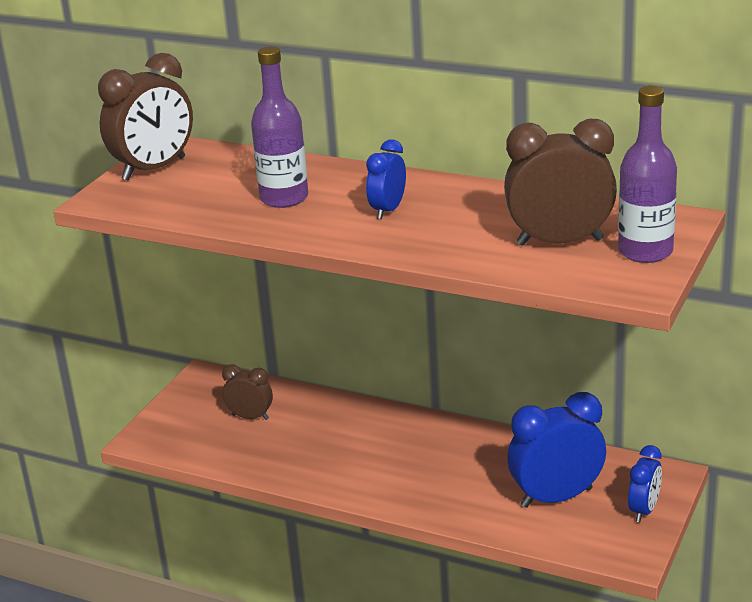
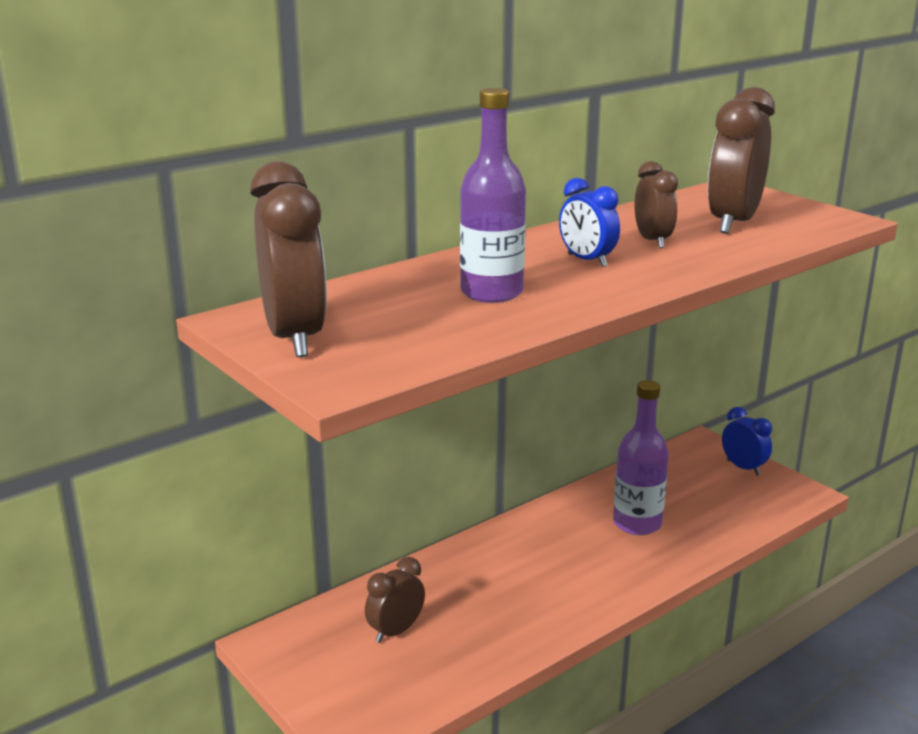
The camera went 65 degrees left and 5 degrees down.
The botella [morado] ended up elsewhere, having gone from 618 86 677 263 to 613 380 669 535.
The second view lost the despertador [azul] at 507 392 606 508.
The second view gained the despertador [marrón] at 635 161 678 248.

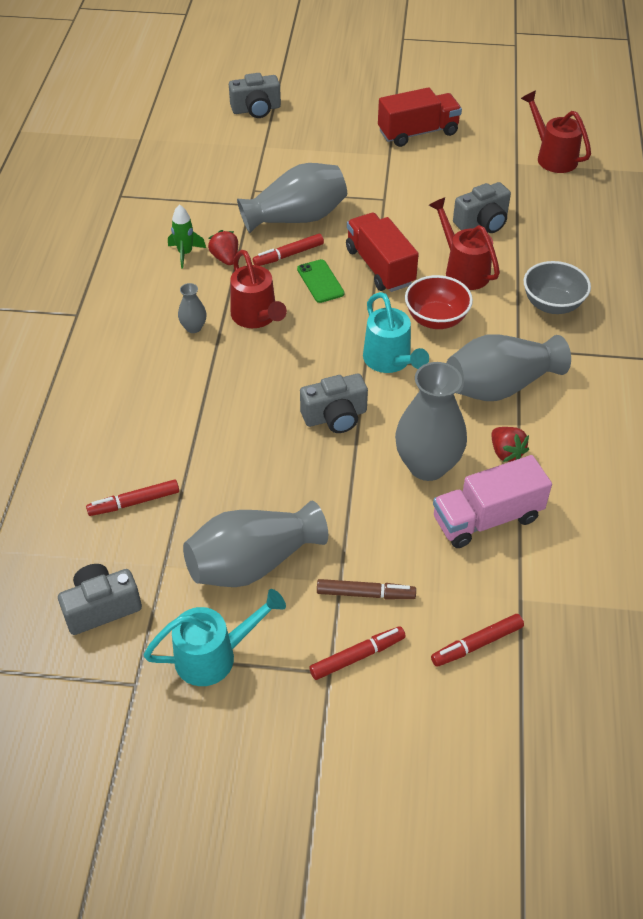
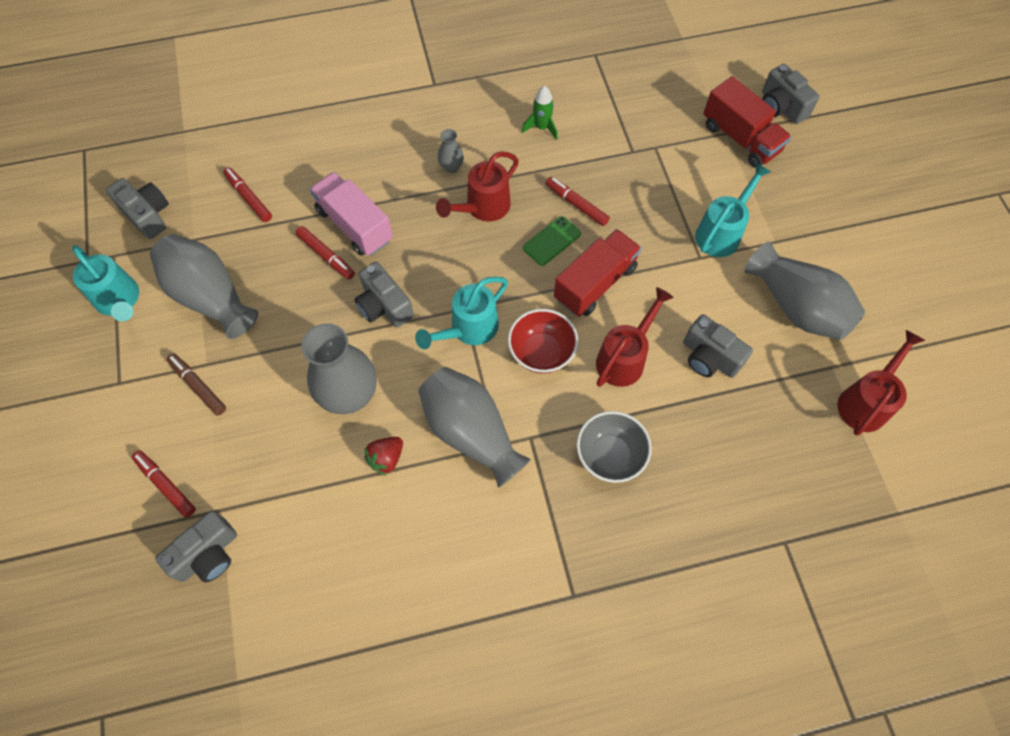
The camera went 70 degrees right and 15 degrees up.
The camión [rojo] ended up elsewhere, having gone from 378 87 462 147 to 703 76 791 168.
The florero [gris] ended up elsewhere, having gone from 237 163 347 233 to 744 241 865 340.
The second view lost the fresa [rojo] at 208 230 238 265.
The camión [rosa] ended up elsewhere, having gone from 433 455 552 548 to 310 172 393 256.
The rotulador [marrón] at 317 579 416 599 ended up facing another way, 150 degrees clockwise from before.
The rotulador [rojo] ended up elsewhere, having gone from 309 626 406 680 to 295 226 355 279.
The second view gained the regadera [turquesa] at 695 163 771 257.
The second view gained the cámara [gris] at 155 511 237 583.

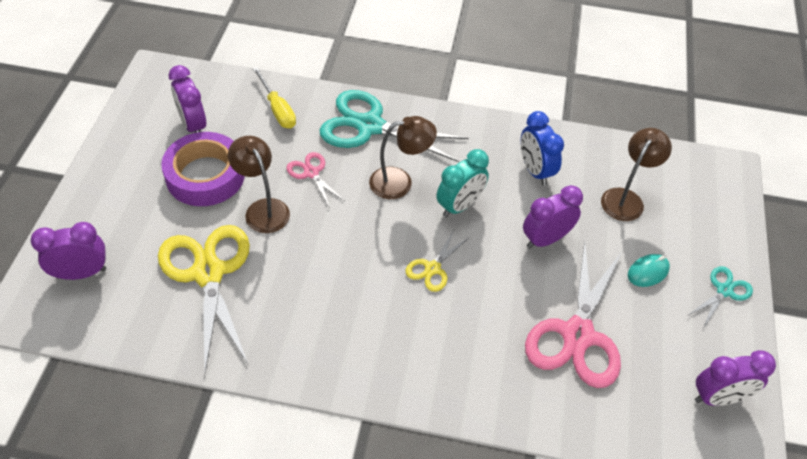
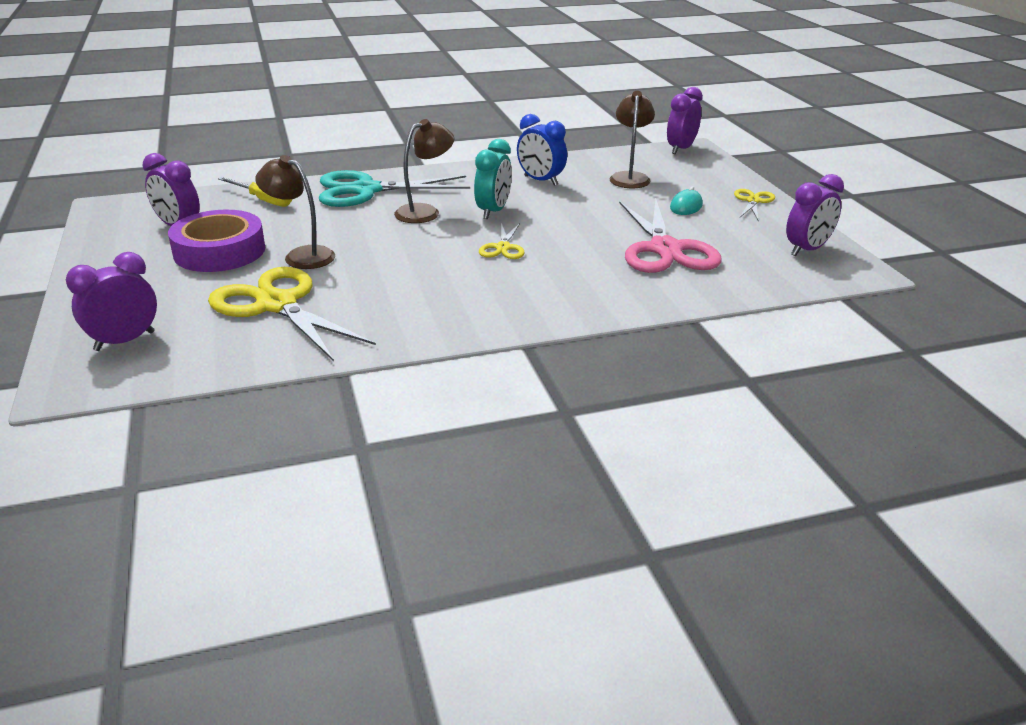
The camera went 25 degrees left and 20 degrees down.
The second view lost the tijeras [rosa] at 286 152 345 208.
The despertador [morado] ended up elsewhere, having gone from 523 185 583 249 to 667 87 703 154.
What was the tijeras [turquesa] at 687 266 753 327 turned into the tijeras [amarillo] at 734 189 775 221.

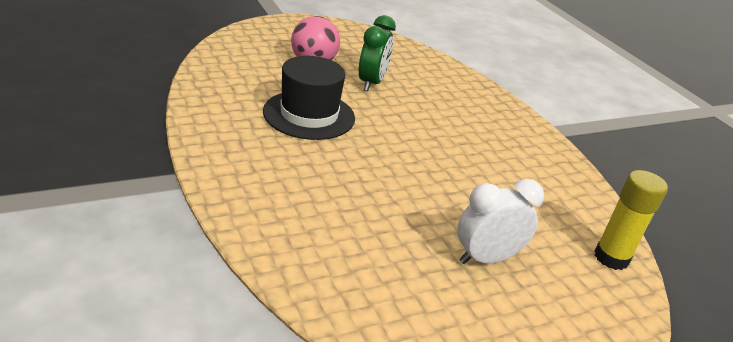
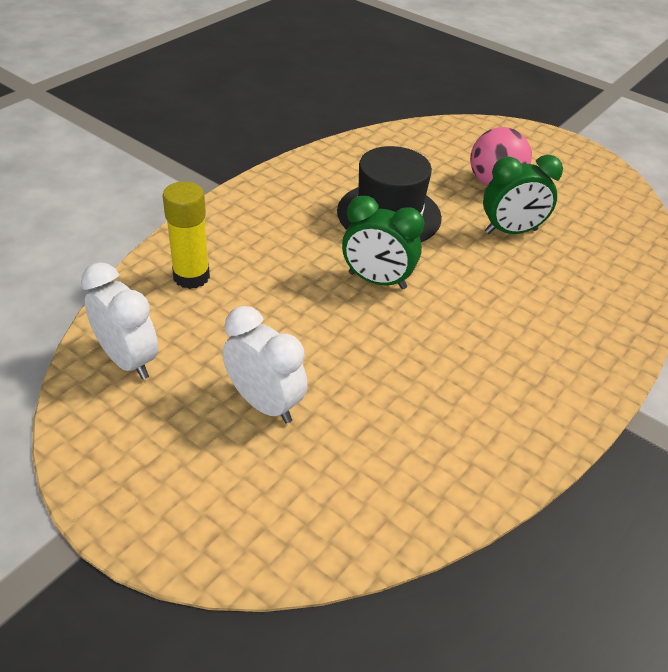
The camera went 65 degrees right and 10 degrees up.
The barra de pegamento [amarillo] ended up elsewhere, having gone from 595 170 668 270 to 162 181 210 289.
The second view gained the despertador [verde] at 342 196 424 290.
The second view gained the despertador [blanco] at 81 262 158 380.

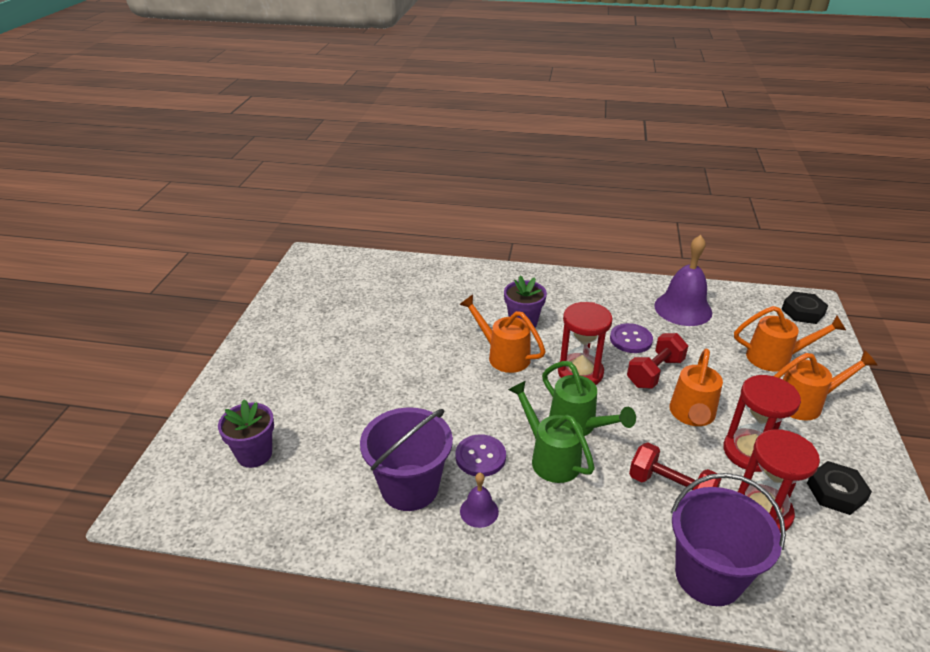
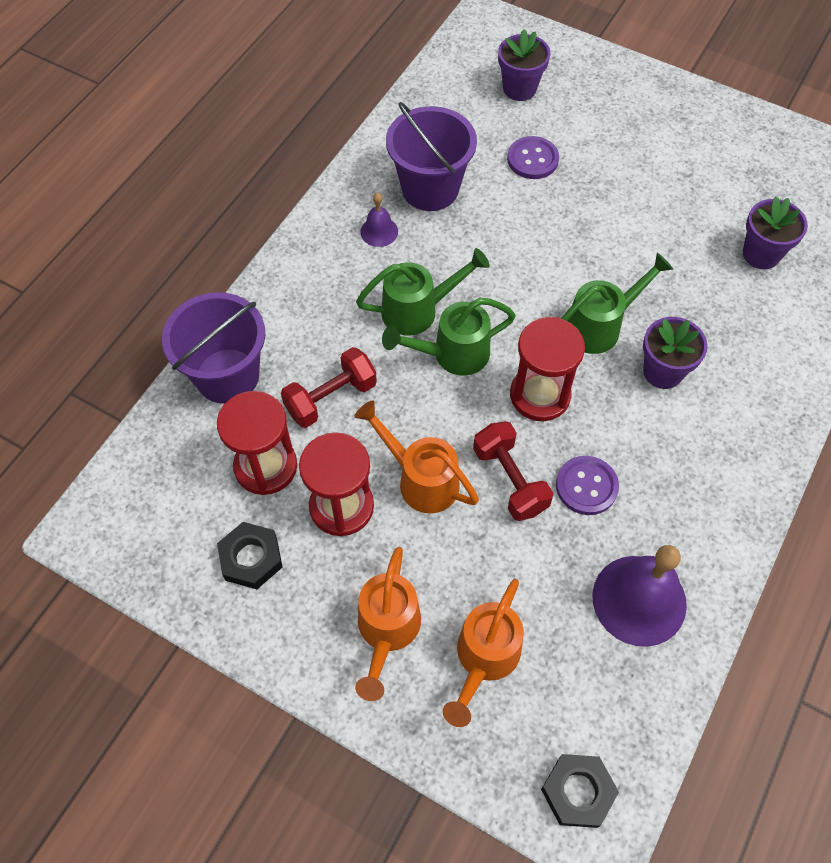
The camera went 110 degrees right and 25 degrees up.
What was the regadera [naranja] at 459 295 546 373 turned into the regadera [verde] at 561 253 673 354.
The botón [morado] ended up elsewhere, having gone from 455 434 506 477 to 507 136 559 179.
The second view gained the maceta [morado] at 743 197 808 269.

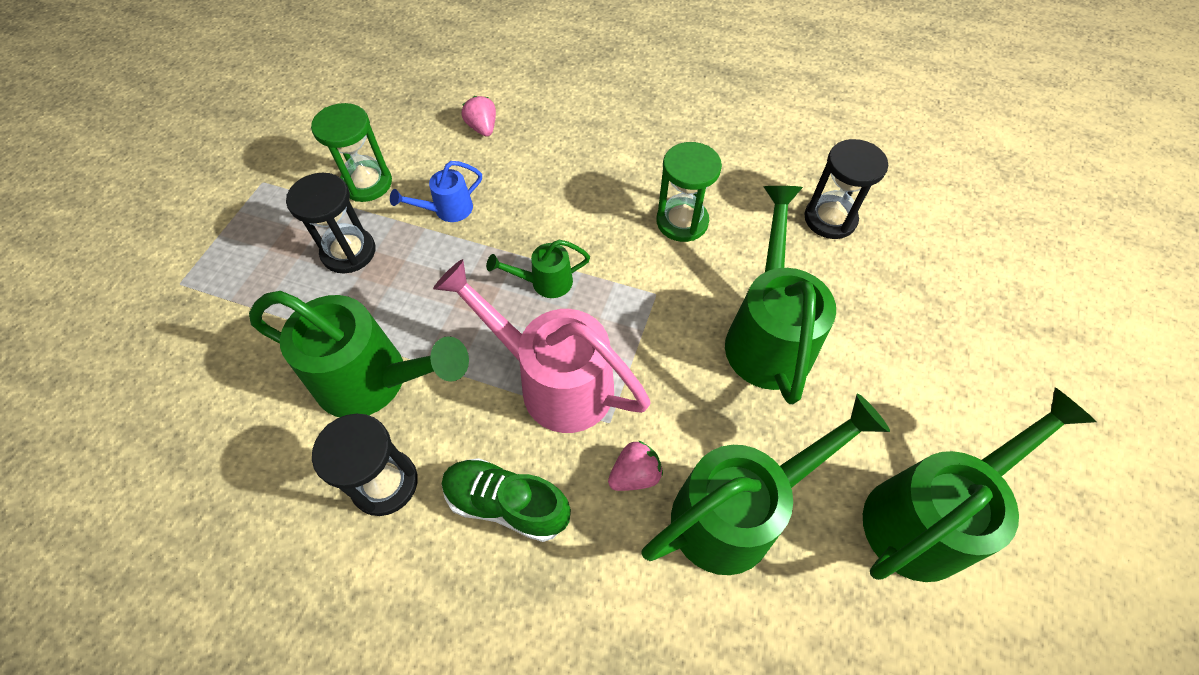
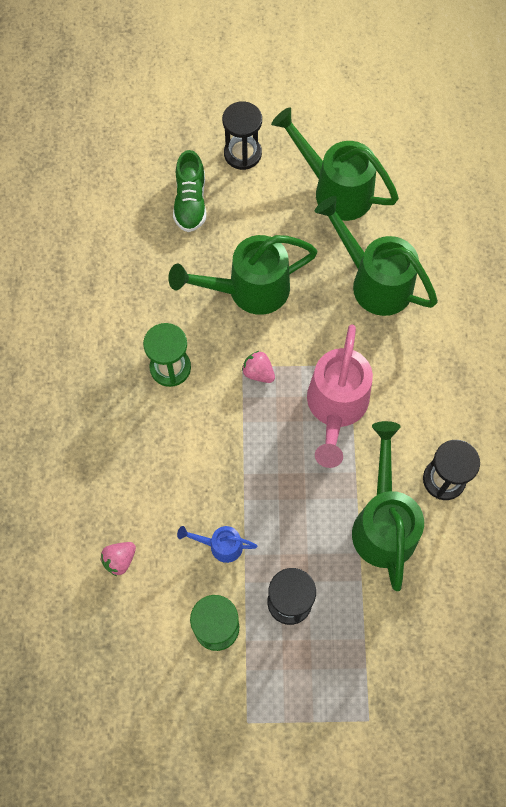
The camera went 110 degrees left and 10 degrees up.
The reloj de arena [negro] ended up elsewhere, having gone from 804 139 888 239 to 222 101 262 170.
The regadera [azul] at 390 161 482 222 ended up facing another way, 150 degrees clockwise from before.
The second view lost the regadera [verde] at 486 240 590 298.
The fresa [rosa] ended up elsewhere, having gone from 608 441 663 491 to 242 351 275 383.
The zapato [verde] ended up elsewhere, having gone from 442 458 571 542 to 173 150 206 232.

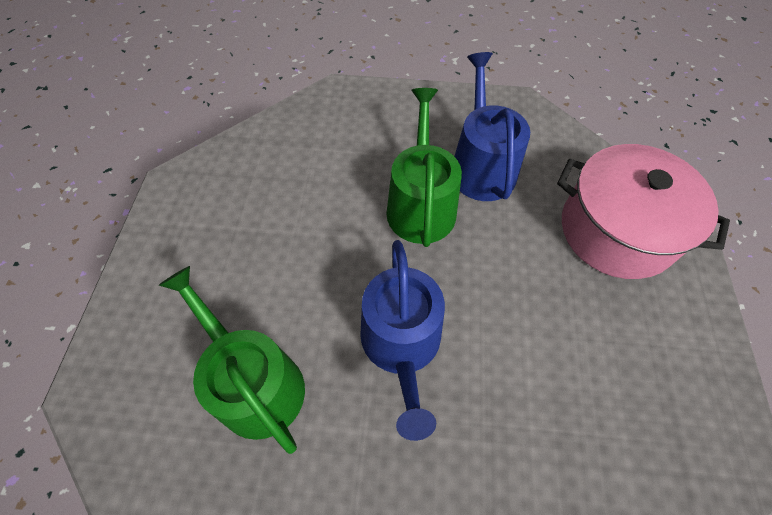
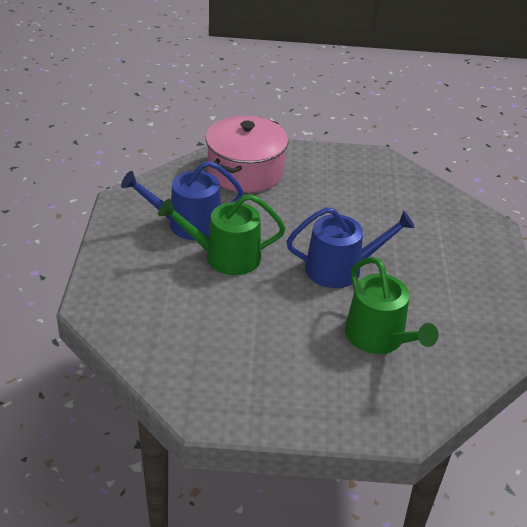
The camera went 95 degrees left and 20 degrees down.
The regadera [verde] at 159 266 305 454 ended up facing another way, 75 degrees counterclockwise from before.

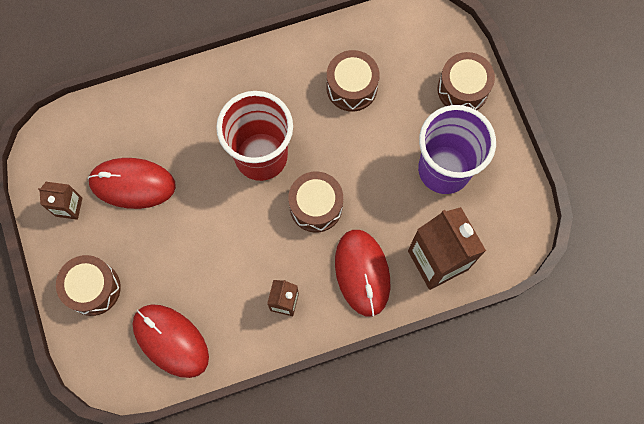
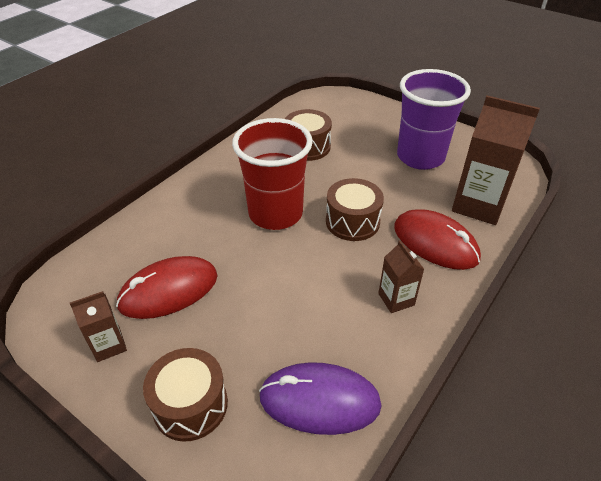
The camera went 35 degrees left and 30 degrees down.
The second view lost the tambor [marrón] at 438 52 495 110.
What was the ratón [rojo] at 133 304 209 378 turned into the ratón [morado] at 259 362 382 435.

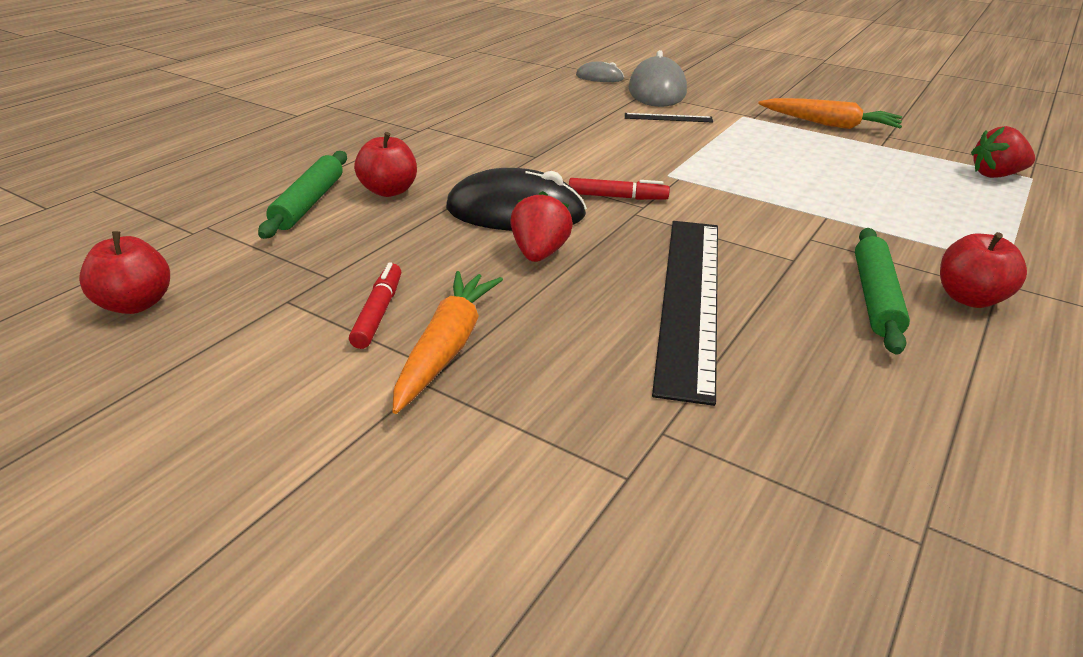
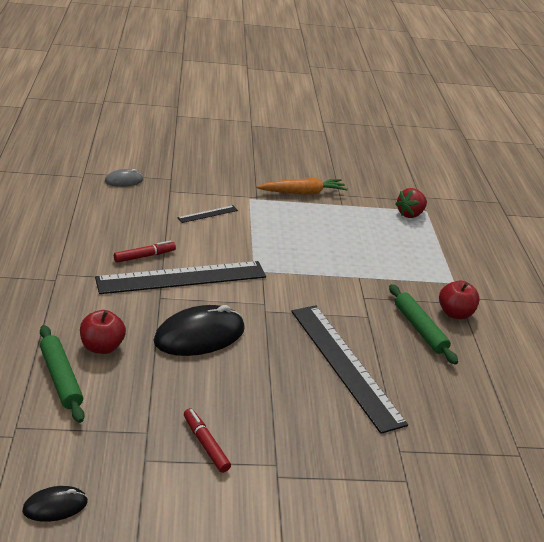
The camera went 40 degrees left and 0 degrees up.
The second view lost the ratón [gris] at 629 50 687 107.
The rotulador [rojo] ended up elsewhere, having gone from 569 178 670 200 to 114 241 176 263.
The second view lost the fresa [rojo] at 510 191 573 262.
Where the manzana [rojo] stood at 79 231 170 314, the ratón [negro] came to stand at 22 486 88 522.
The second view lost the zanahoria [naranja] at 393 271 503 414.
The second view gained the regla [negro] at 95 261 266 294.

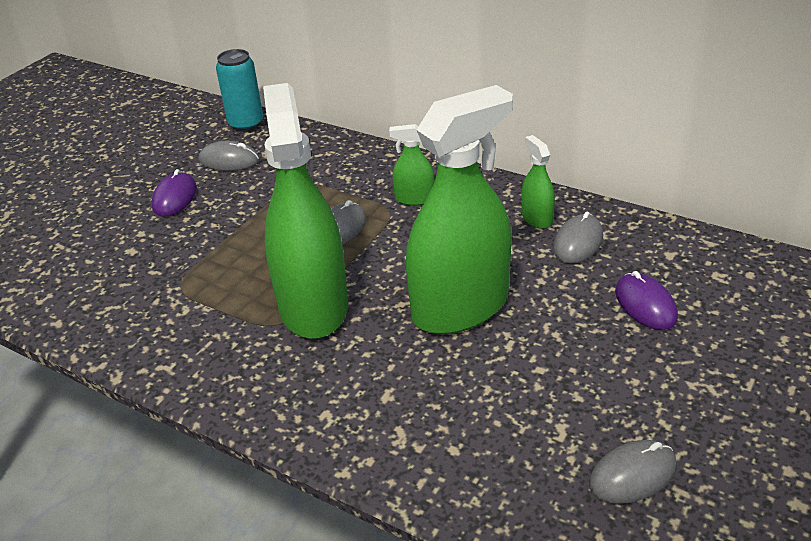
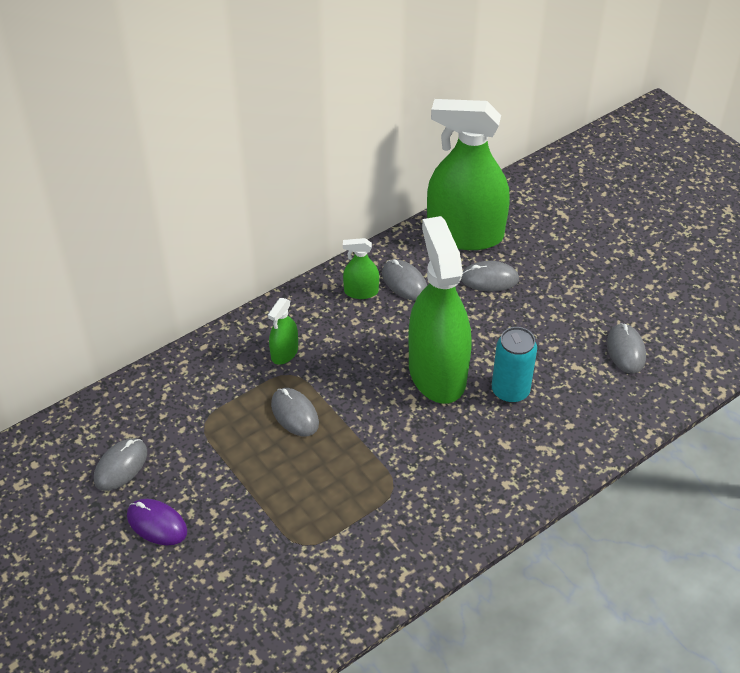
The camera went 70 degrees left and 10 degrees up.
The lata [turquesa] ended up elsewhere, having gone from 216 49 263 132 to 492 327 537 403.
The pulverizador [verde] ended up elsewhere, having gone from 263 83 348 339 to 427 99 510 250.
What was the ratón [morado] at 615 271 678 330 turned into the ratón [gris] at 461 261 519 292.

